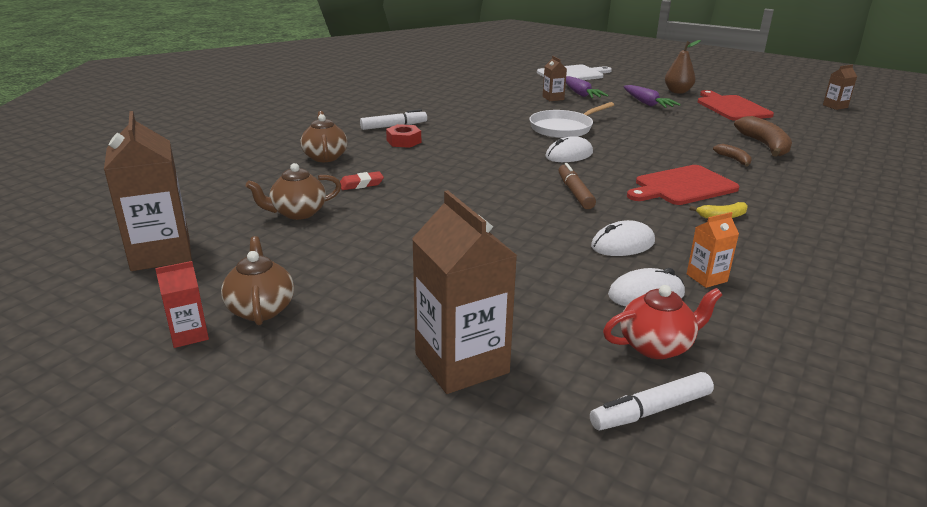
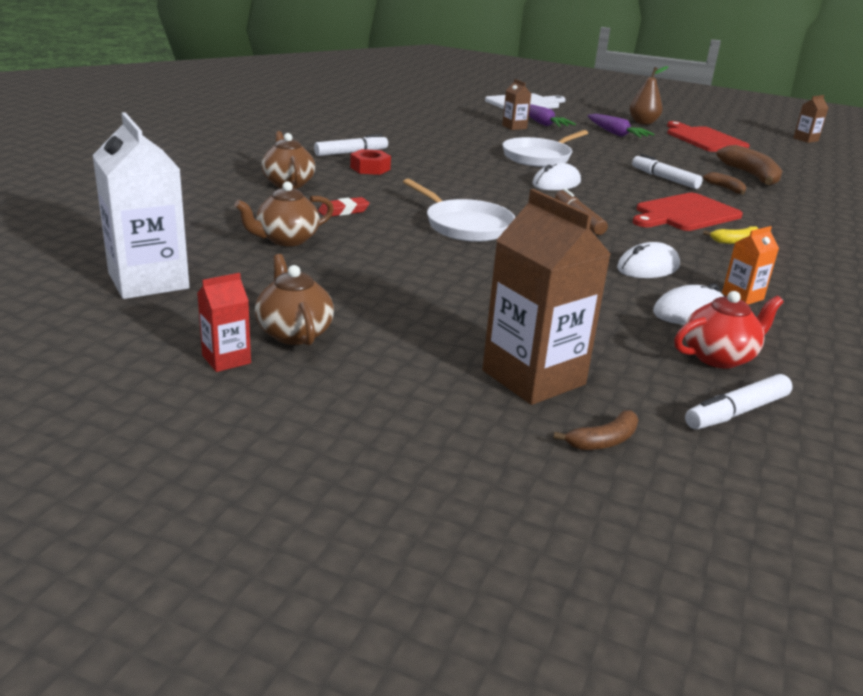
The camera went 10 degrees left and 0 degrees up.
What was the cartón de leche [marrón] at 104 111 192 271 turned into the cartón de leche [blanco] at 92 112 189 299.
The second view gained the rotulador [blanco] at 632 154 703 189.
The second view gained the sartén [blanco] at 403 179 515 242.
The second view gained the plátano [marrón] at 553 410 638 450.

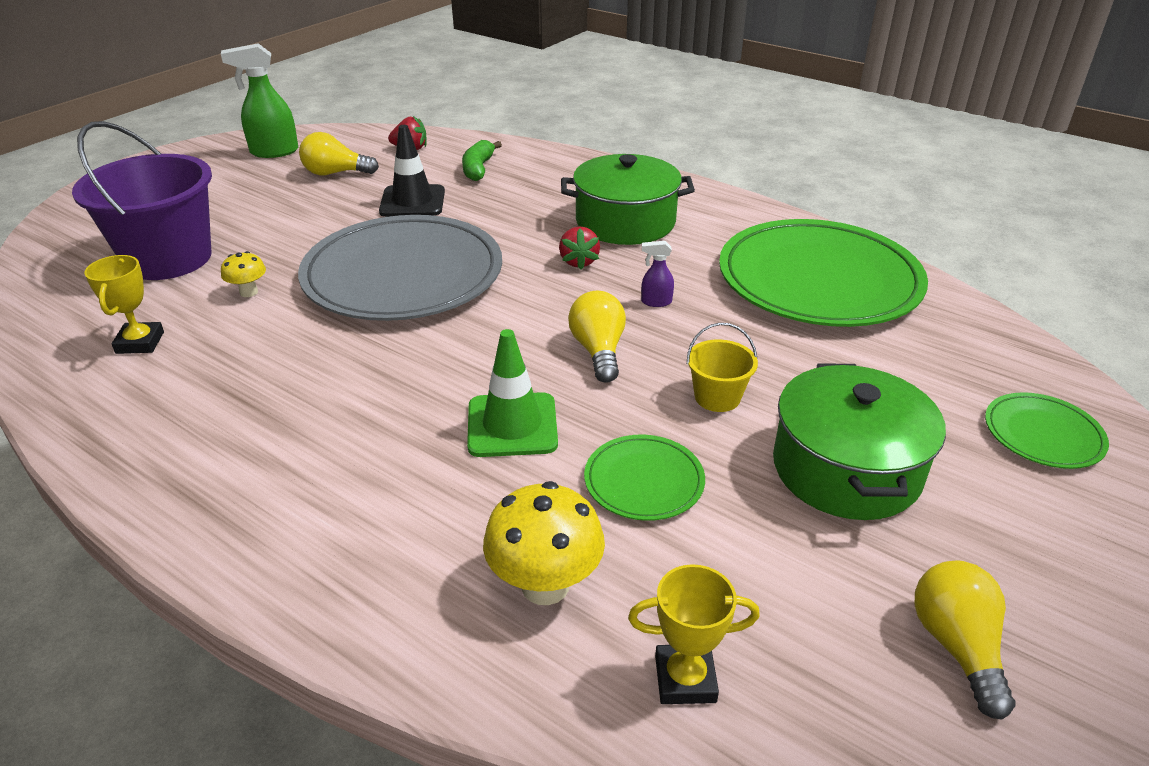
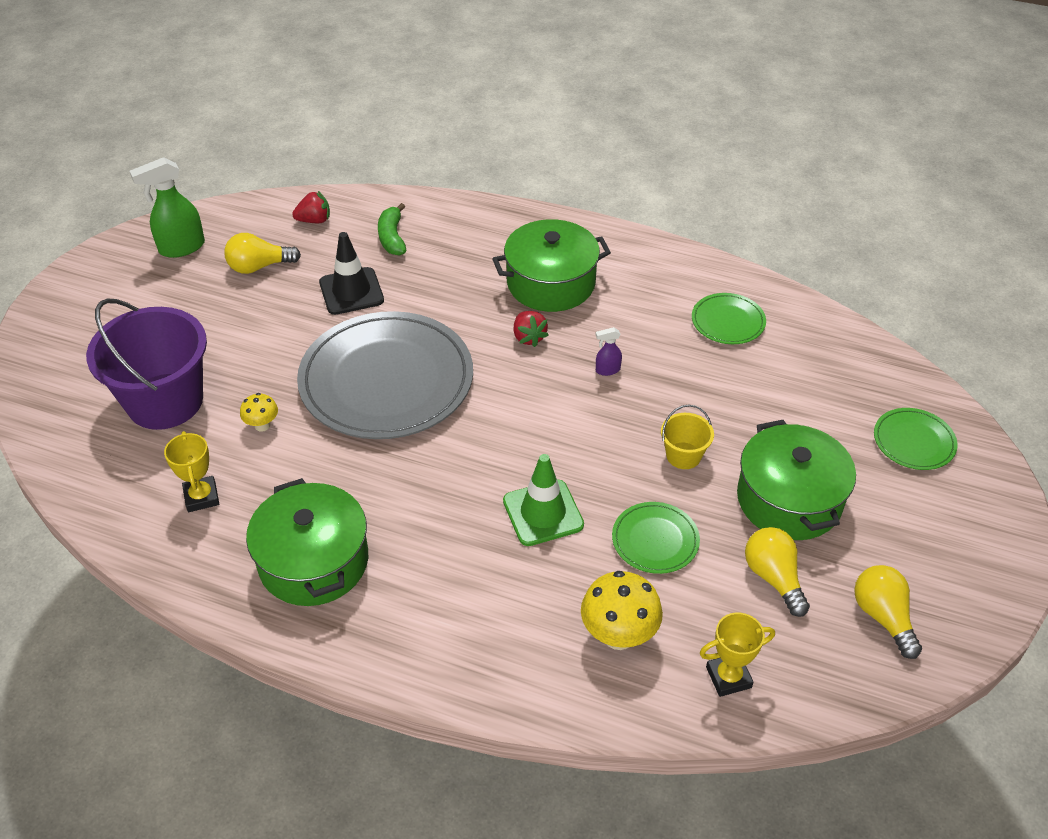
The camera went 15 degrees left and 10 degrees up.
The size of the plato [verde] at 719 219 928 327 changed by a factor of 0.45.
The bombilla [amarillo] ended up elsewhere, having gone from 568 291 626 383 to 745 527 810 617.
The second view gained the olla [verde] at 246 478 368 606.

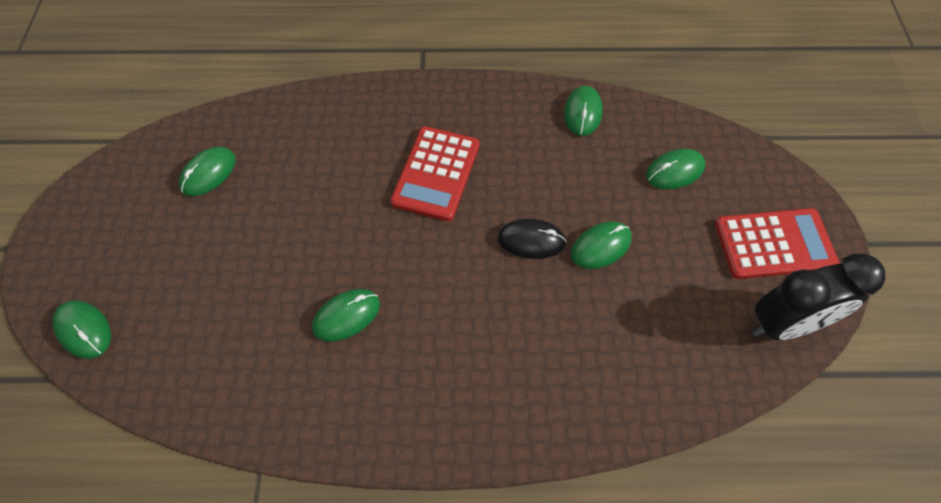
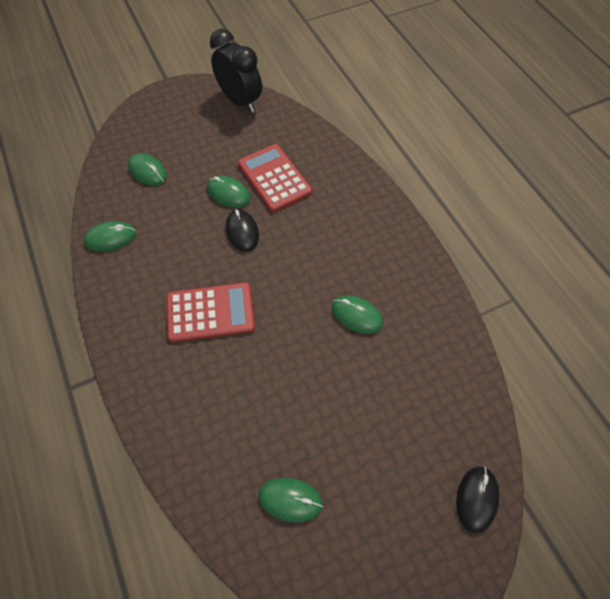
The camera went 115 degrees left and 0 degrees up.
The calculadora [rojo] ended up elsewhere, having gone from 715 208 839 279 to 238 144 312 212.
What was the ratón [verde] at 53 300 111 359 turned into the ratón [negro] at 456 466 500 533.

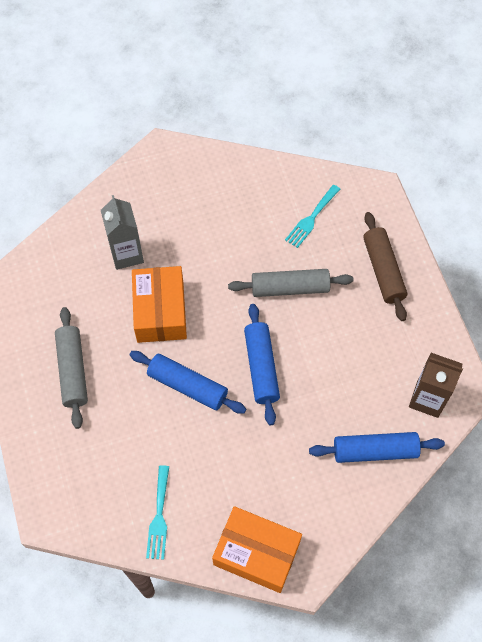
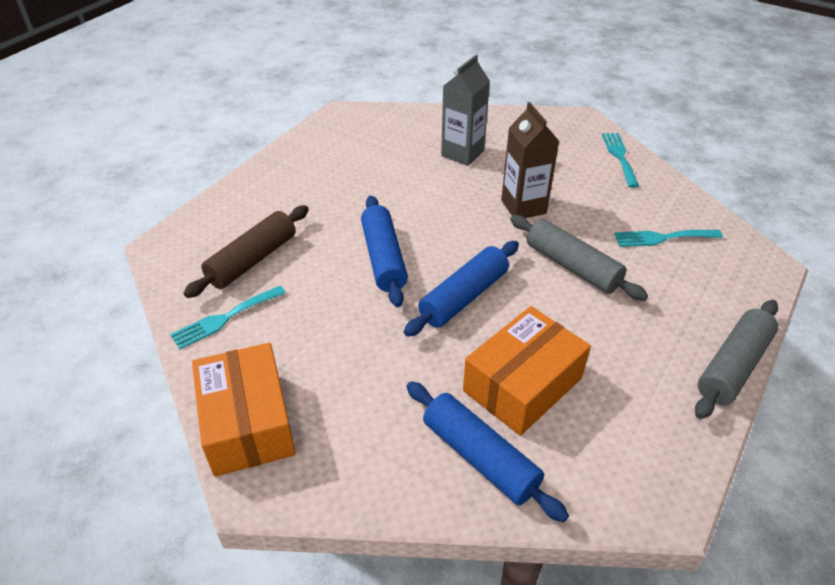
The camera went 50 degrees right and 20 degrees down.
The rodillo [marrón] ended up elsewhere, having gone from 363 212 407 321 to 183 205 309 298.
The caja [naranja] ended up elsewhere, having gone from 132 266 187 343 to 463 306 591 436.
The rodillo [gris] ended up elsewhere, having gone from 55 307 88 429 to 695 300 778 419.
The cartón de leche [marrón] ended up elsewhere, having gone from 409 353 463 418 to 501 102 559 218.
The second view gained the tenedor [turquesa] at 602 133 639 188.

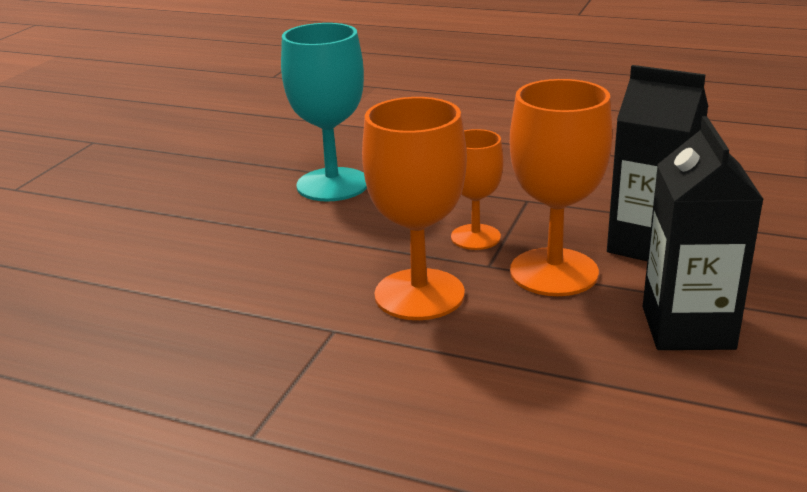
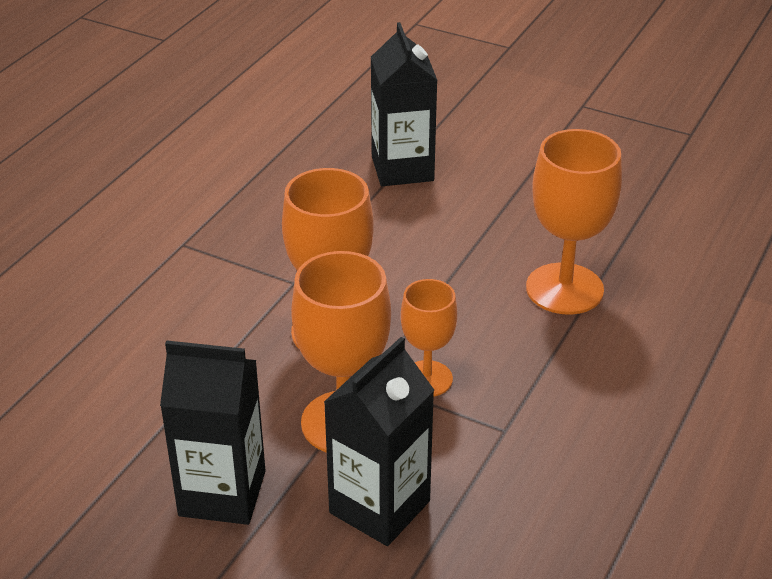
The camera went 95 degrees right and 10 degrees up.
What was the copa [turquesa] at 281 23 367 202 turned into the copa [naranja] at 526 129 622 315.
The second view gained the cartón de leche [negro] at 371 22 437 186.

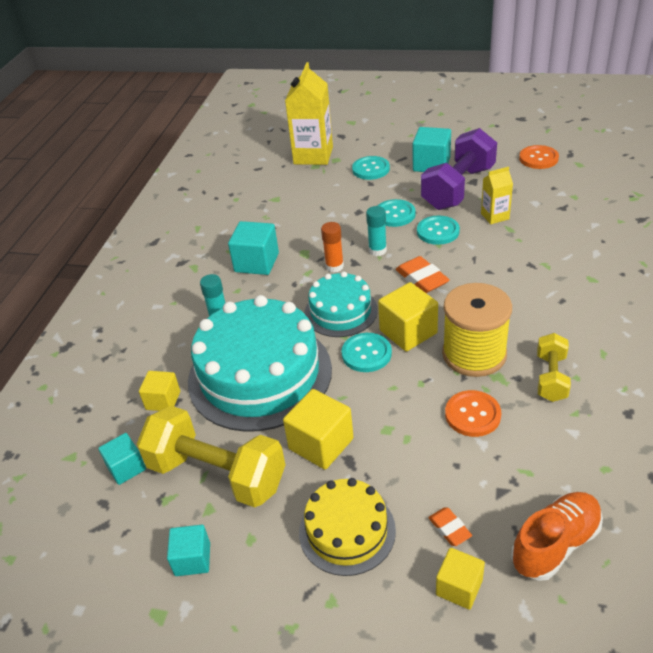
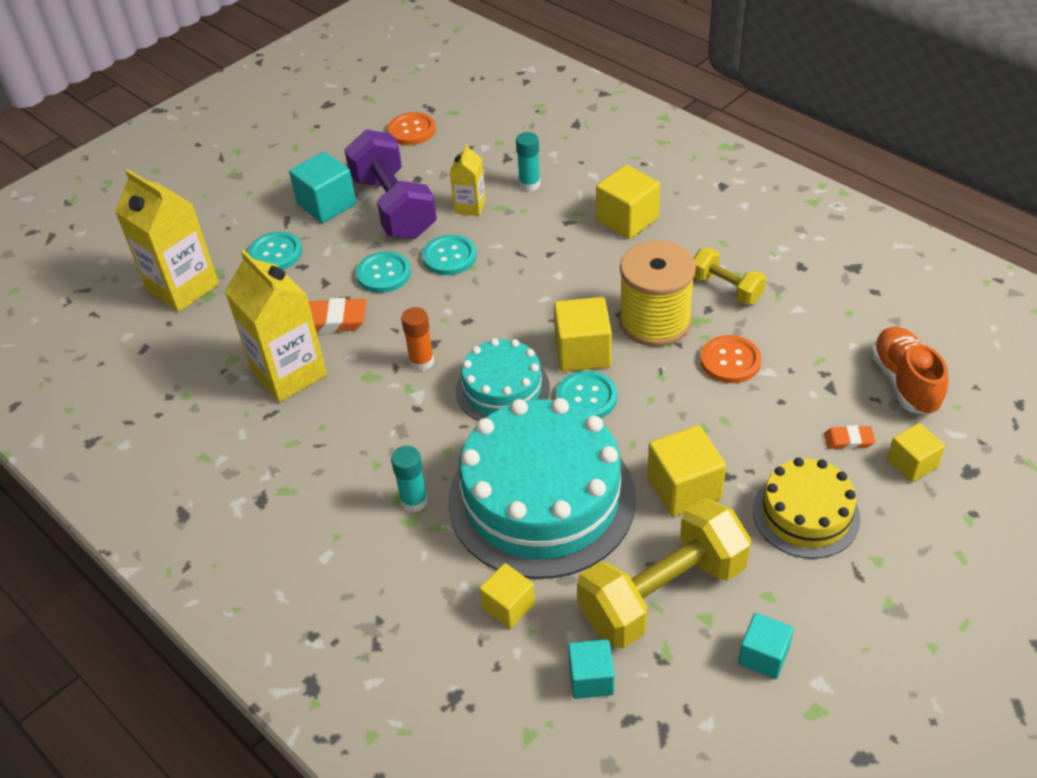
The camera went 60 degrees left and 5 degrees up.
The barra de pegamento [turquesa] ended up elsewhere, having gone from 366 206 387 256 to 516 132 540 191.
The second view lost the cubo [turquesa] at 228 221 279 275.
The goma de borrar [naranja] ended up elsewhere, having gone from 395 256 450 293 to 308 298 366 334.
The second view gained the cubo [amarillo] at 596 165 660 239.
The second view gained the cartón de leche [amarillo] at 225 250 327 402.

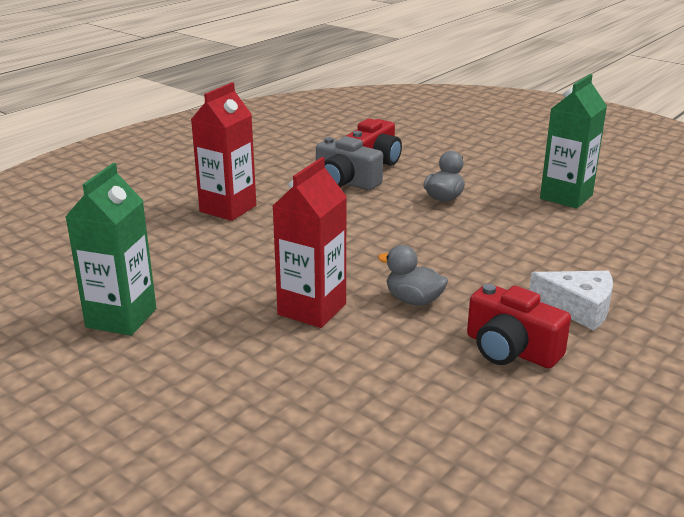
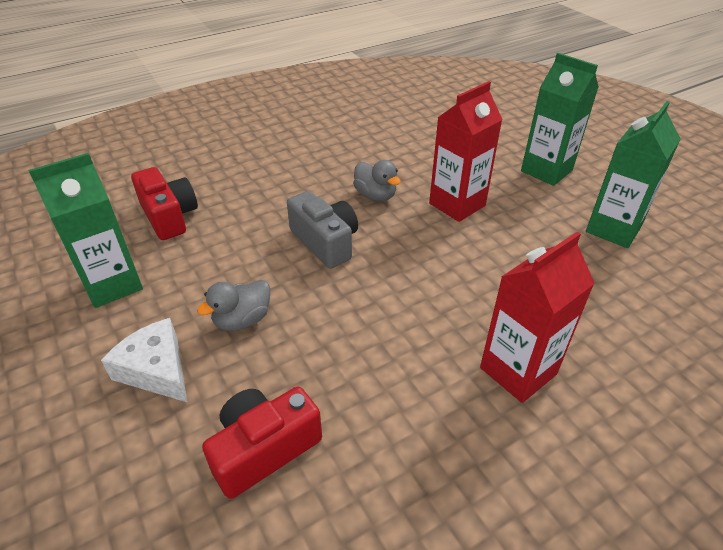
The camera went 160 degrees left and 15 degrees up.
The cámara [gris] ended up elsewhere, having gone from 316 136 383 190 to 287 191 358 269.
The queso [blanco] ended up elsewhere, having gone from 529 271 613 331 to 101 318 187 402.
The cámara [rojo] ended up elsewhere, having gone from 467 284 571 368 to 131 167 198 240.
The second view gained the cartón de leche [verde] at 521 53 599 186.

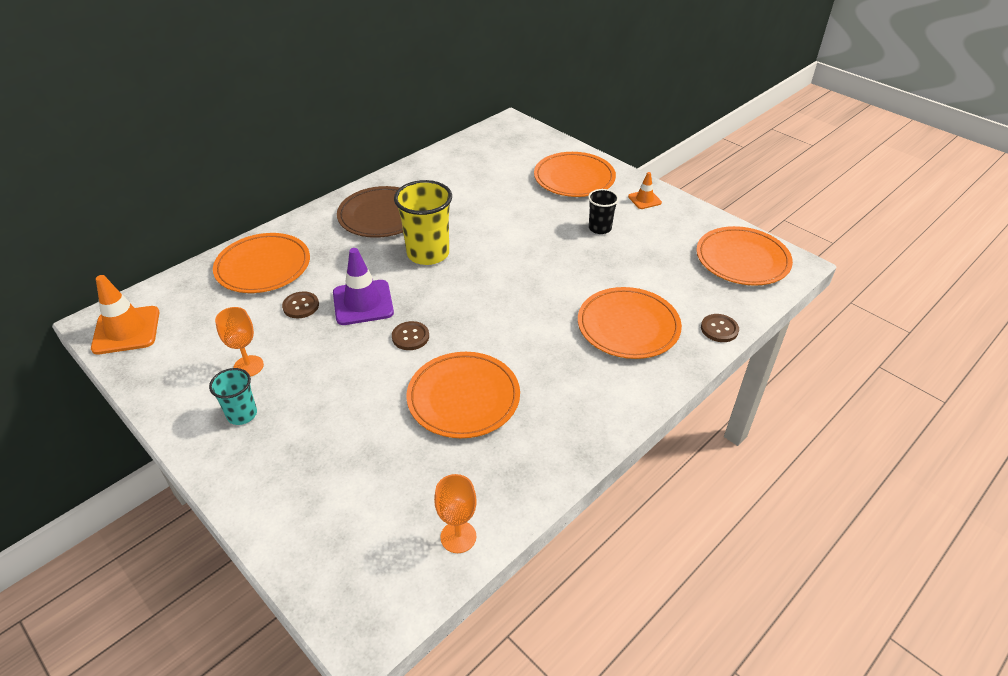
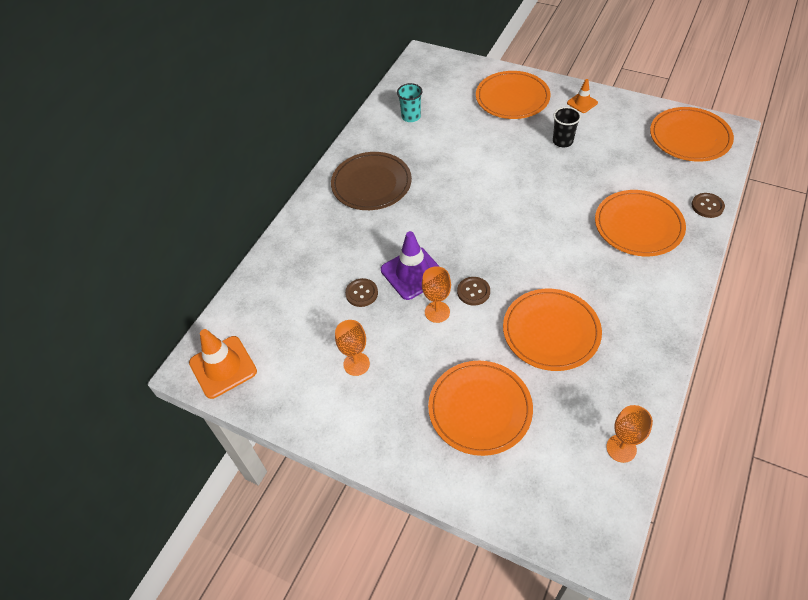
The camera went 15 degrees left and 10 degrees up.
The second view lost the vaso [amarillo] at 394 180 452 265.
The plato [naranja] ended up elsewhere, having gone from 213 233 310 293 to 428 361 533 456.
The vaso [turquesa] ended up elsewhere, having gone from 209 368 257 425 to 397 83 423 122.
The second view gained the copa [naranja] at 422 266 451 323.

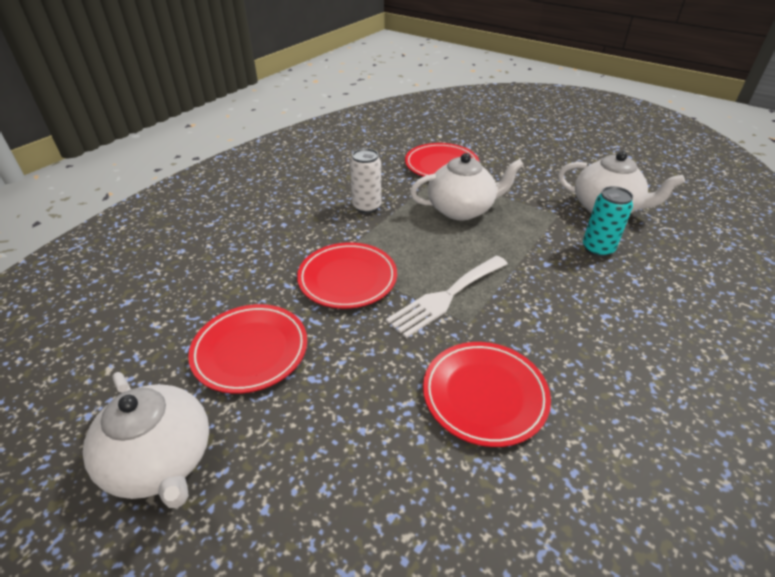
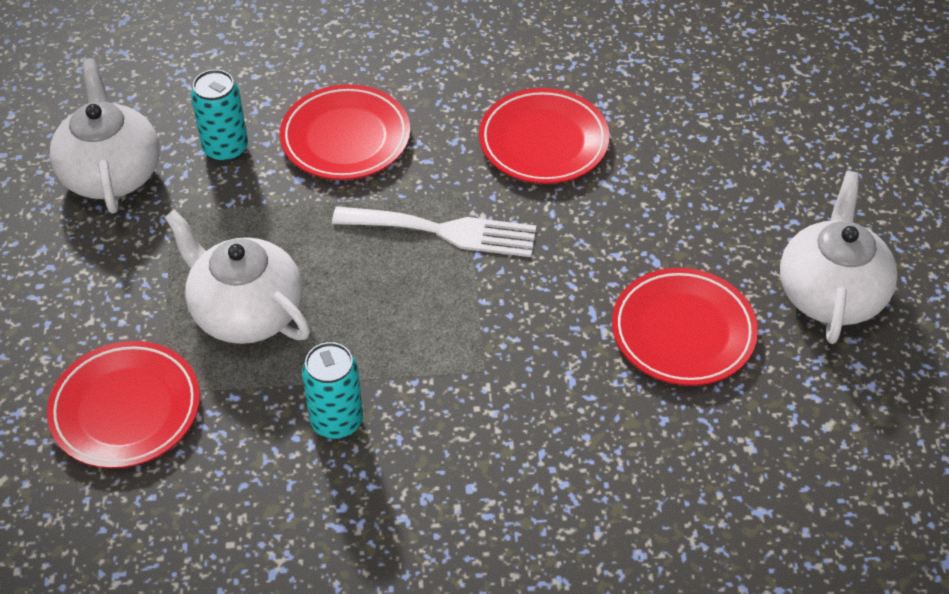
The camera went 130 degrees left and 10 degrees up.
What was the lata [blanco] at 350 148 382 214 turned into the lata [turquesa] at 302 342 363 440.
The plato [rojo] ended up elsewhere, having gone from 297 242 397 309 to 280 84 410 180.

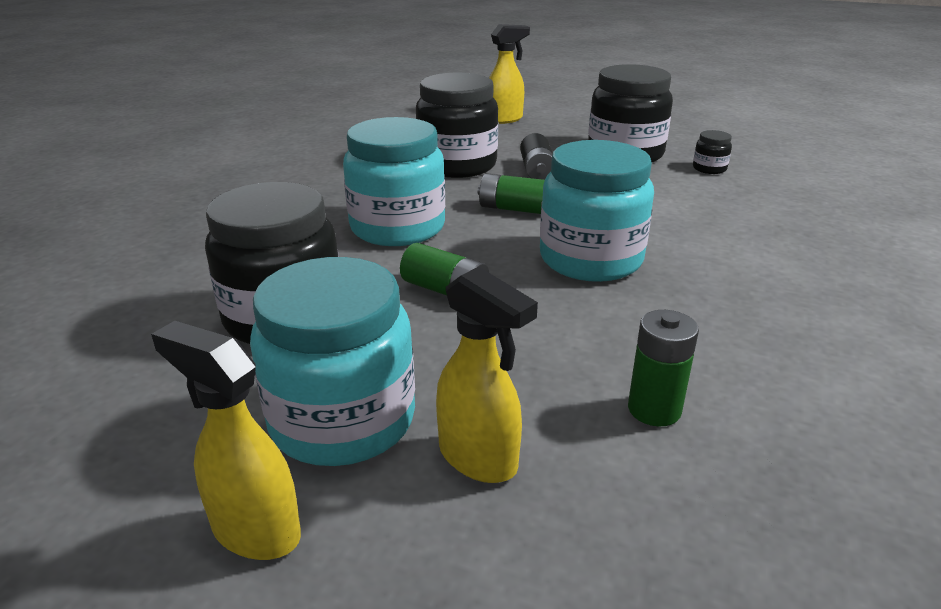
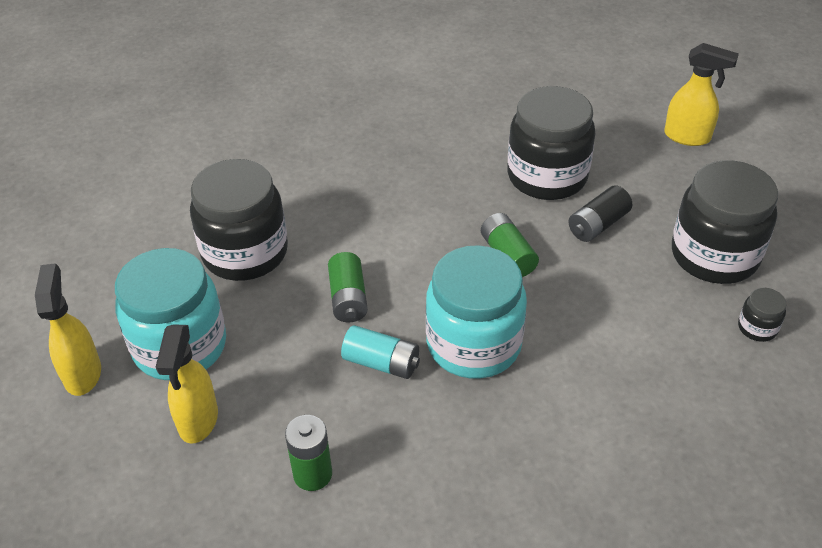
The camera went 50 degrees right and 15 degrees up.
The second view lost the tarro [turquesa] at 343 117 445 246.
The second view gained the pila [turquesa] at 341 325 420 379.

